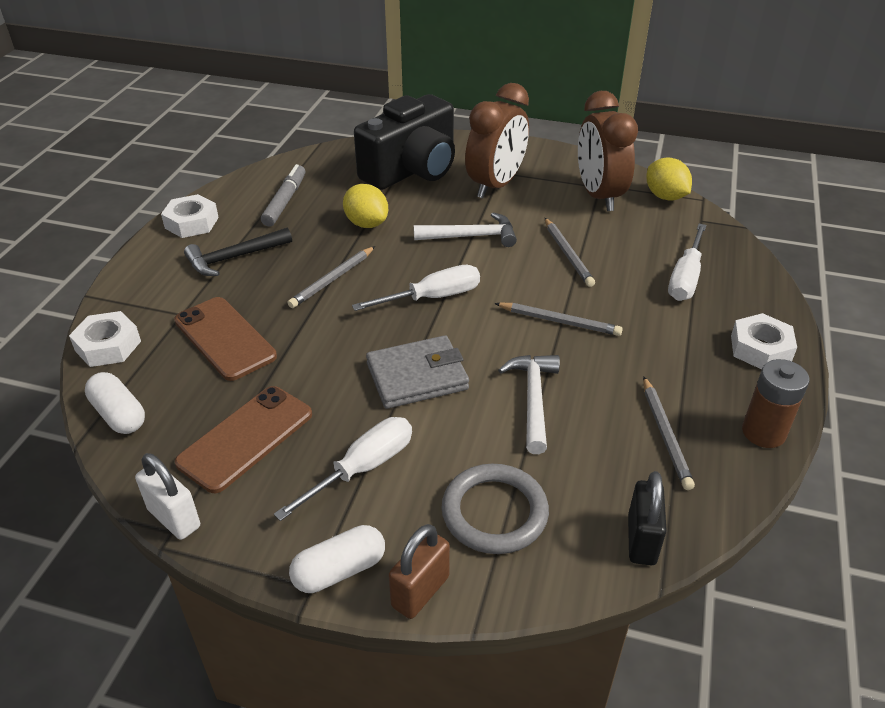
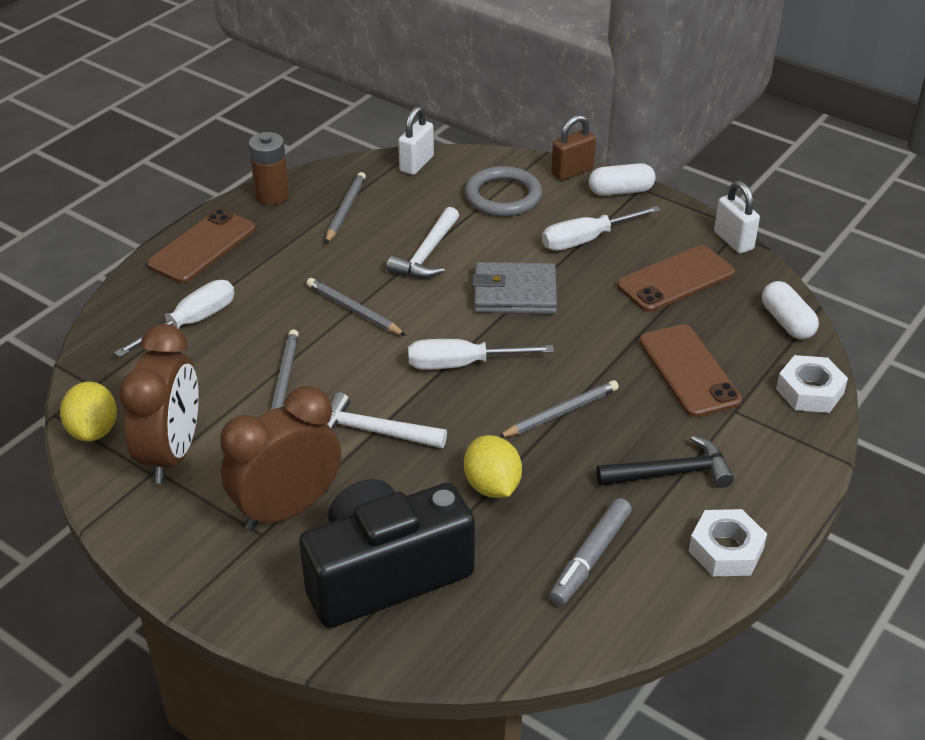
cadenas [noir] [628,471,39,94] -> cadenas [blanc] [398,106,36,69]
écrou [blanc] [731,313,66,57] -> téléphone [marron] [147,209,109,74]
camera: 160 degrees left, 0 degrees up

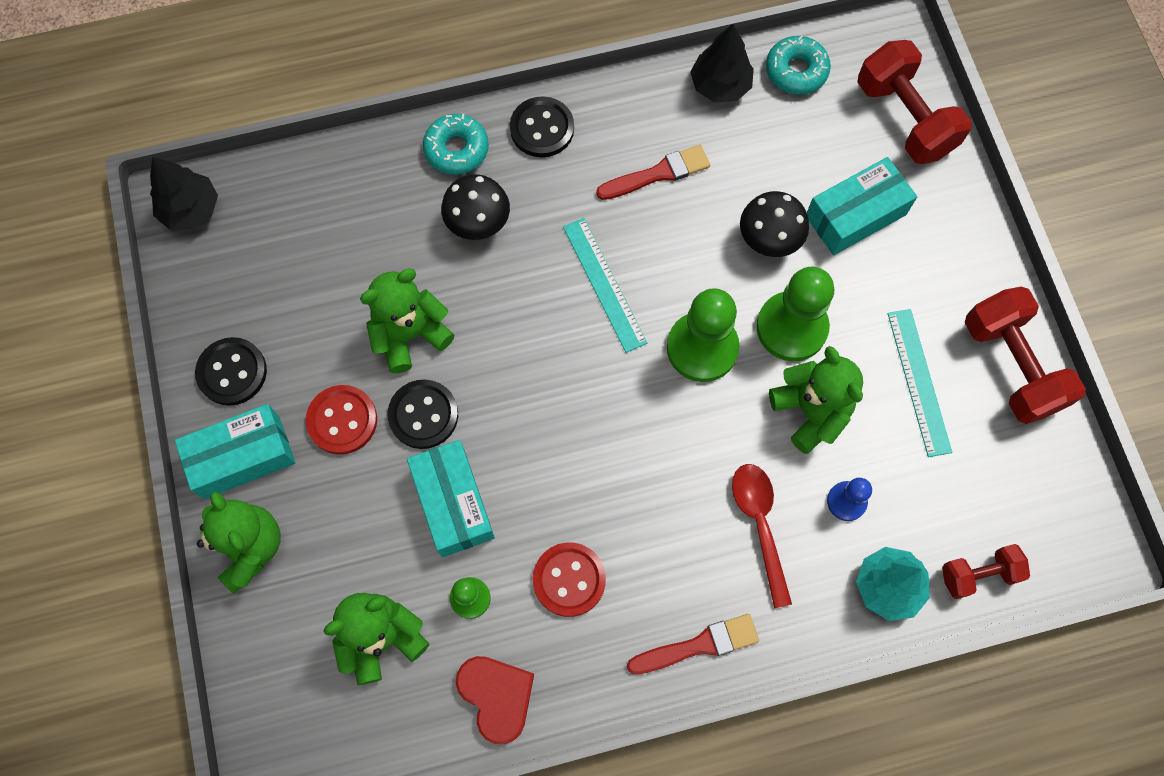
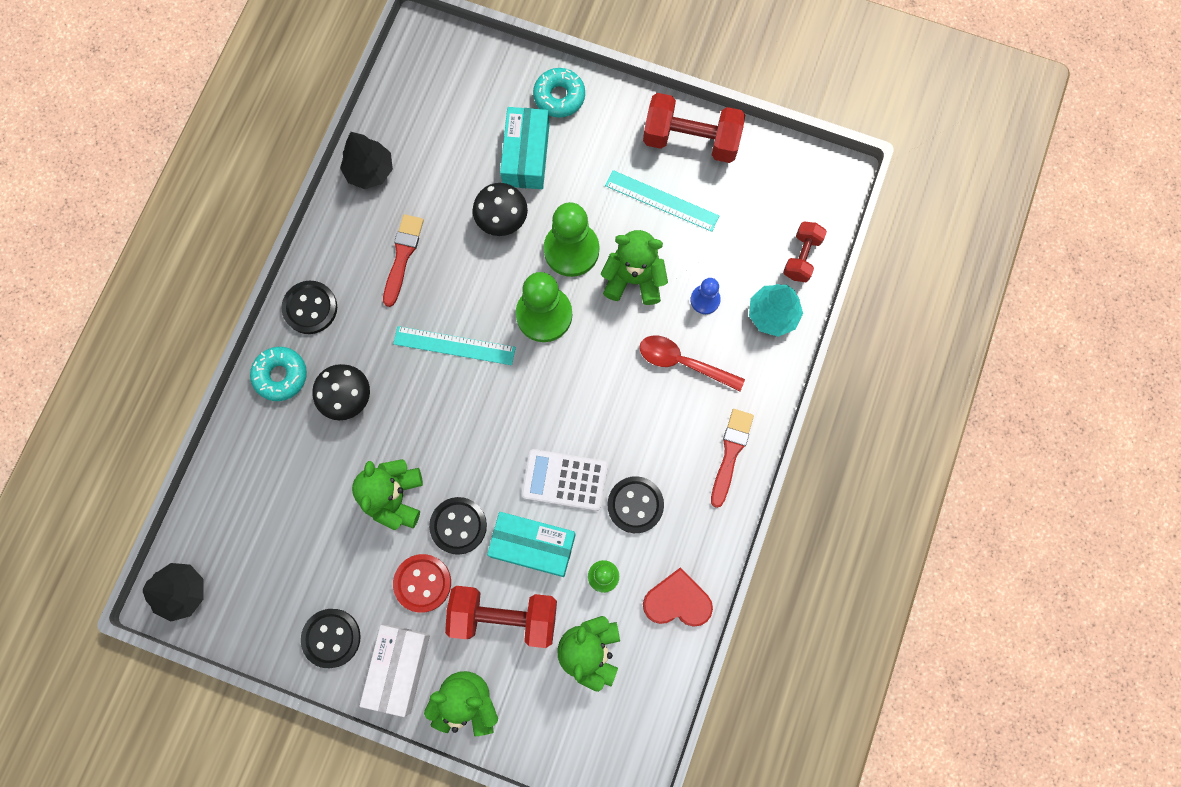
boîte [turquoise] [175,404,120,95] -> boîte [blanc] [360,625,70,92]
bouton [rouge] [533,542,73,75] -> bouton [noir] [607,476,57,57]
beignet [turquoise] [766,35,65,60] -> beignet [turquoise] [533,68,52,50], relocated
haltère [rouge] [857,40,115,124] -> haltère [rouge] [445,586,112,62], relocated
none -> calculatrice [blanc] [522,449,86,62]
camera: 55 degrees left, 5 degrees up

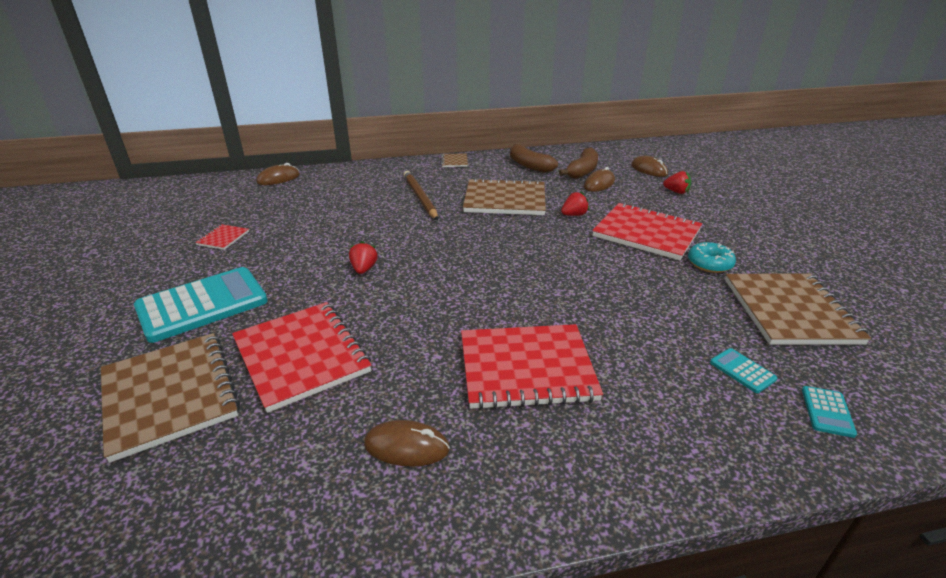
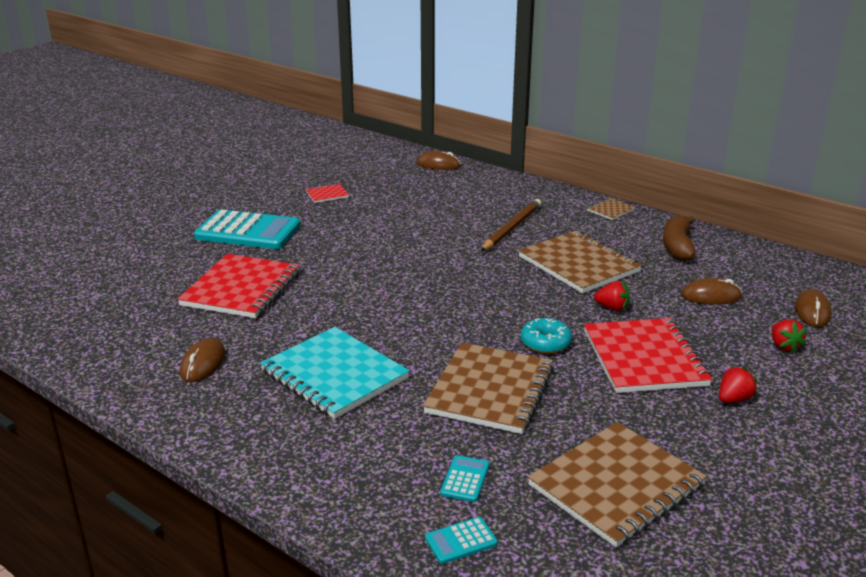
carnet [marron] [101,333,139,130] -> carnet [marron] [423,342,131,92], relocated
fraise [rouge] [349,241,29,33] -> fraise [rouge] [719,366,39,37], relocated
souris [marron] [364,420,86,47] -> souris [marron] [180,338,46,44], 45 degrees clockwise
carnet [rouge] [461,324,142,86] -> carnet [turquoise] [260,327,150,92]
banane [marron] [559,147,39,32] -> none
beignet [turquoise] [688,242,48,31] -> beignet [turquoise] [521,318,51,36], relocated
camera: 50 degrees right, 5 degrees down

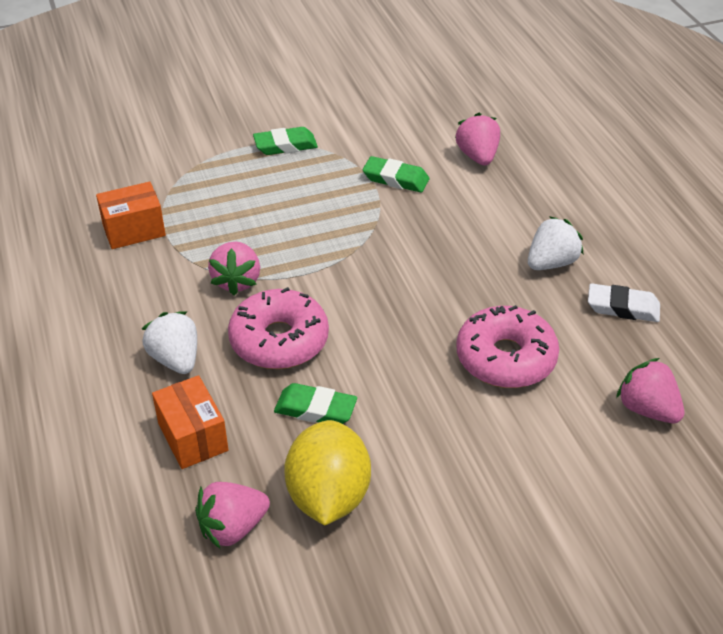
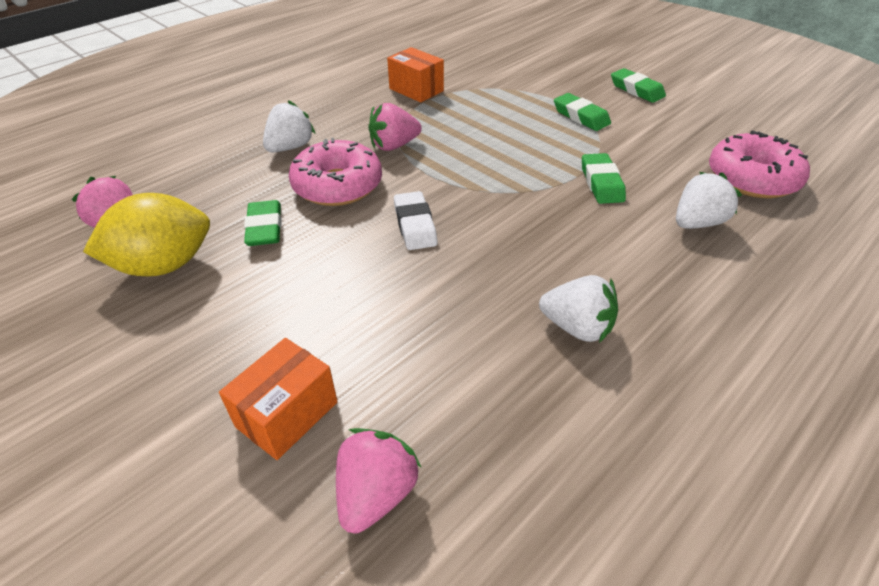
boîte [orange] [152,375,76,94] -> boîte [orange] [219,338,119,122], relocated
fraise [rose] [455,113,45,53] -> fraise [blanc] [676,172,66,57]
beignet [rose] [456,305,103,83] -> beignet [rose] [709,130,101,68], relocated
gomme [blanc] [588,283,72,39] -> gomme [blanc] [394,191,44,59], relocated
none -> gomme [vert] [611,68,55,35]
camera: 65 degrees right, 0 degrees up

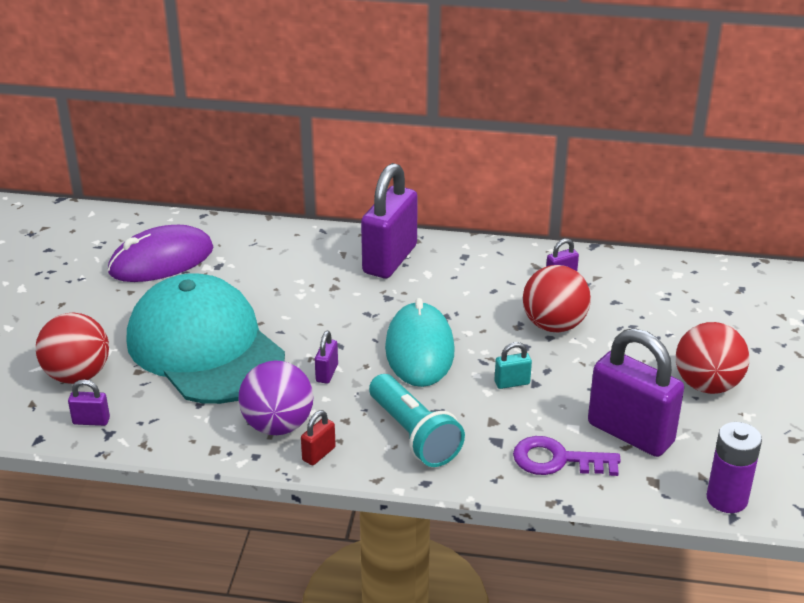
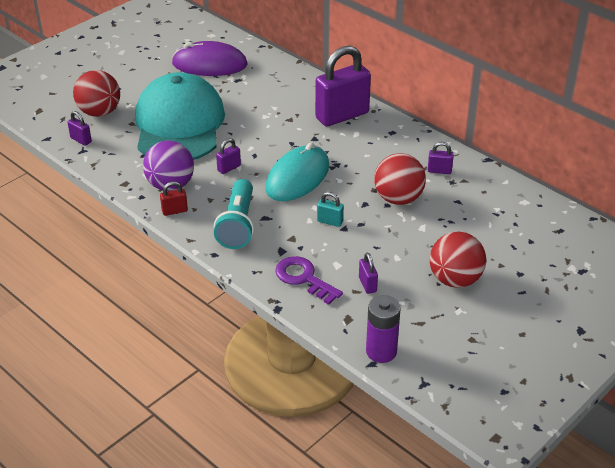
cadenas [violet] [588,328,96,129] -> cadenas [violet] [359,252,19,42], x0.42
camera: 35 degrees right, 5 degrees up

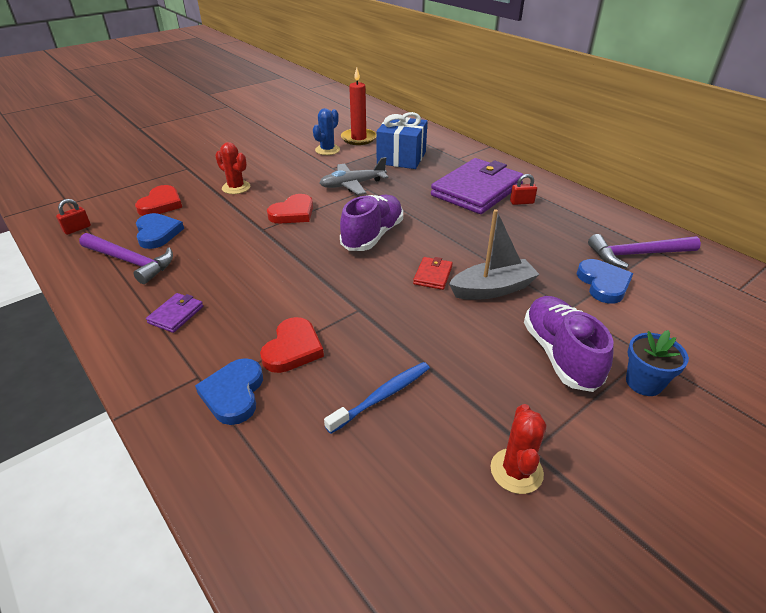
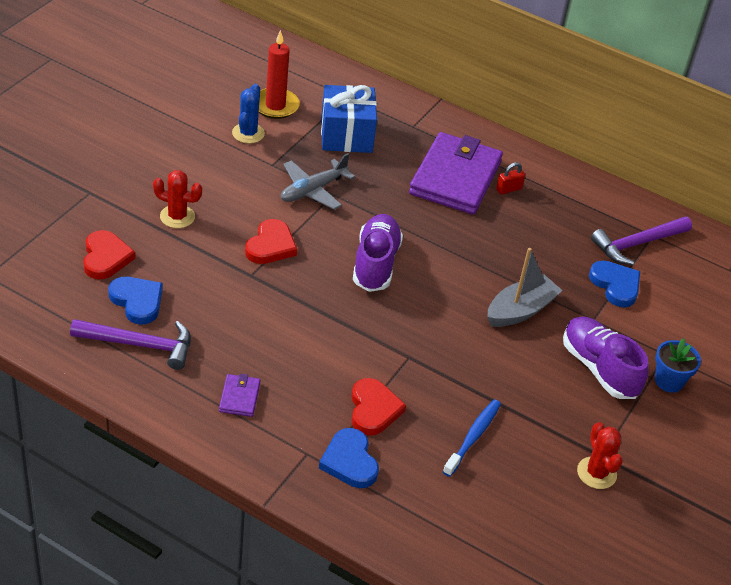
cadenas [rouge] [56,199,35,36] -> none
portefeuille [rouge] [413,257,40,33] -> none
camera: 25 degrees left, 5 degrees up

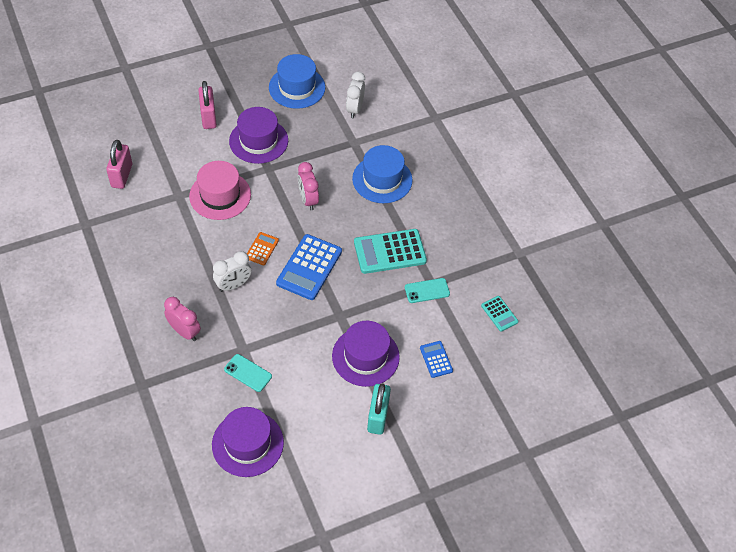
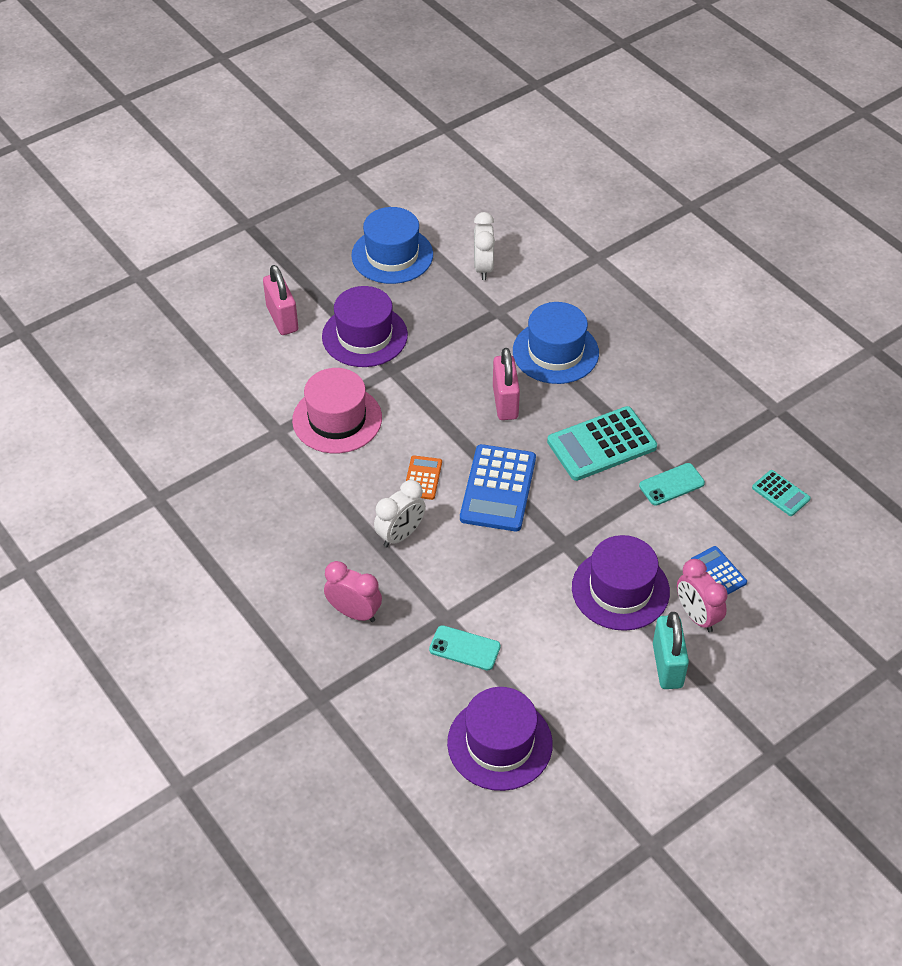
cadenas [rose] [106,140,26,49] -> cadenas [rose] [493,348,27,72], relocated
réveil [rose] [298,162,21,48] -> réveil [rose] [677,559,51,73], relocated
camera: 10 degrees left, 5 degrees down

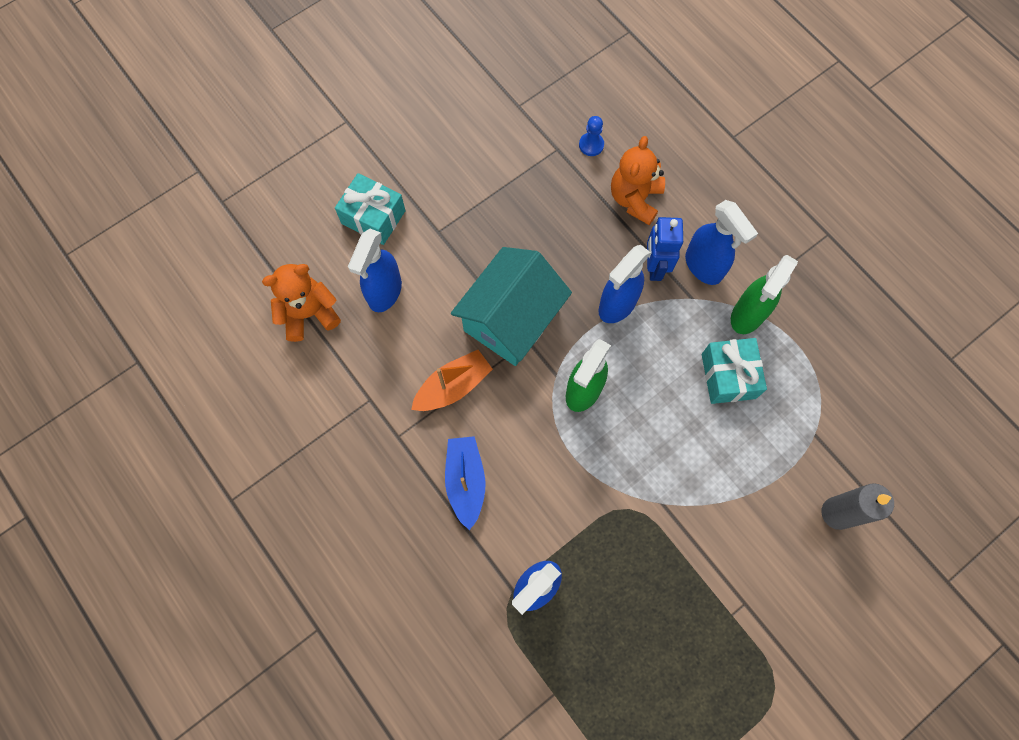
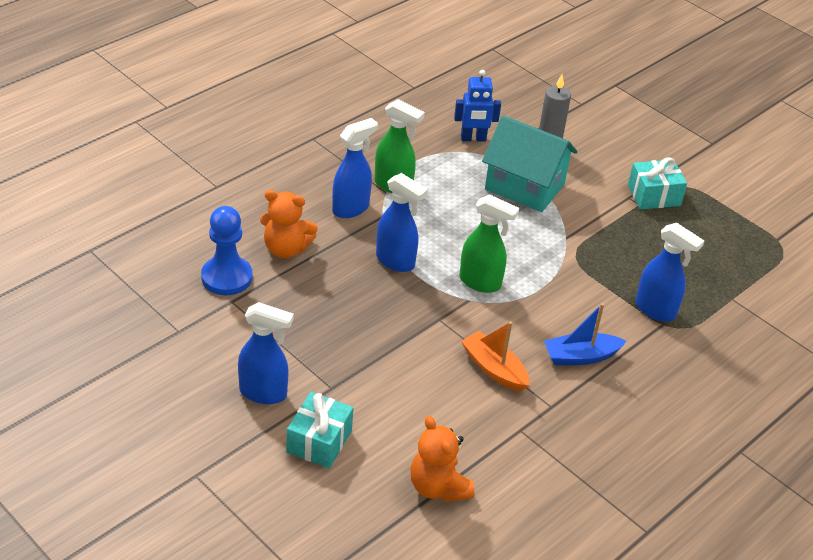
vaporisateur [bleu] [348,229,54,83] -> vaporisateur [bleu] [238,302,56,102], relocated
maison [turquoise] [451,247,121,119] -> maison [turquoise] [482,115,96,97], relocated
pion [bleu] [579,116,25,40] -> pion [bleu] [201,206,51,89], x2.02
robot [bleu] [647,217,36,64] -> robot [bleu] [454,70,47,72], relocated
cadeau [turquoise] [702,338,65,66] -> cadeau [turquoise] [628,157,59,52], relocated
camera: 100 degrees left, 30 degrees down

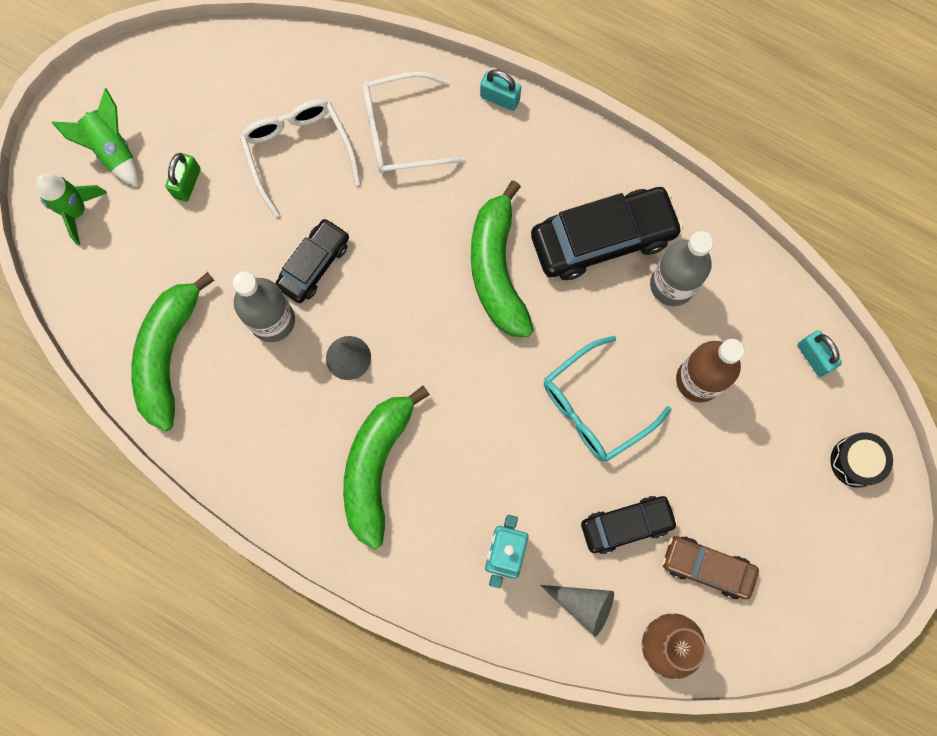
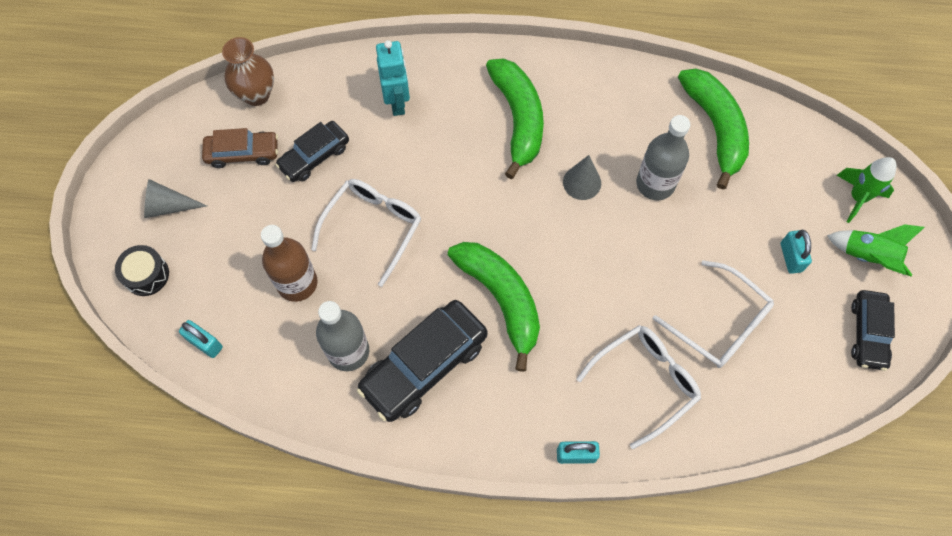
cadenas [vert] [165,153,36,49] -> cadenas [turquoise] [781,230,31,44]
voiture [noir] [275,218,74,85] -> voiture [noir] [851,290,44,81], relocated
cône [gris] [540,585,74,52] -> cône [gris] [144,179,63,39], relocated
lunettes [turquoise] [544,336,128,126] -> lunettes [blanc] [311,179,111,108]
camera: 155 degrees right, 10 degrees down

